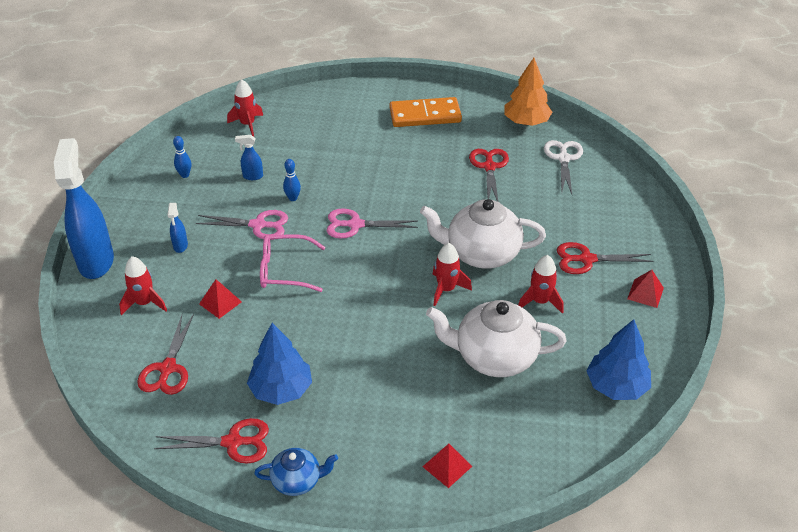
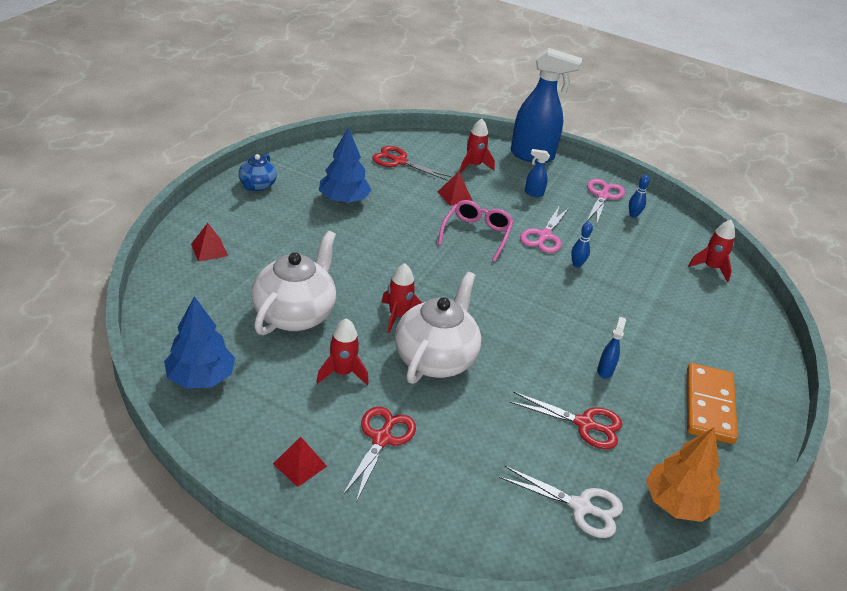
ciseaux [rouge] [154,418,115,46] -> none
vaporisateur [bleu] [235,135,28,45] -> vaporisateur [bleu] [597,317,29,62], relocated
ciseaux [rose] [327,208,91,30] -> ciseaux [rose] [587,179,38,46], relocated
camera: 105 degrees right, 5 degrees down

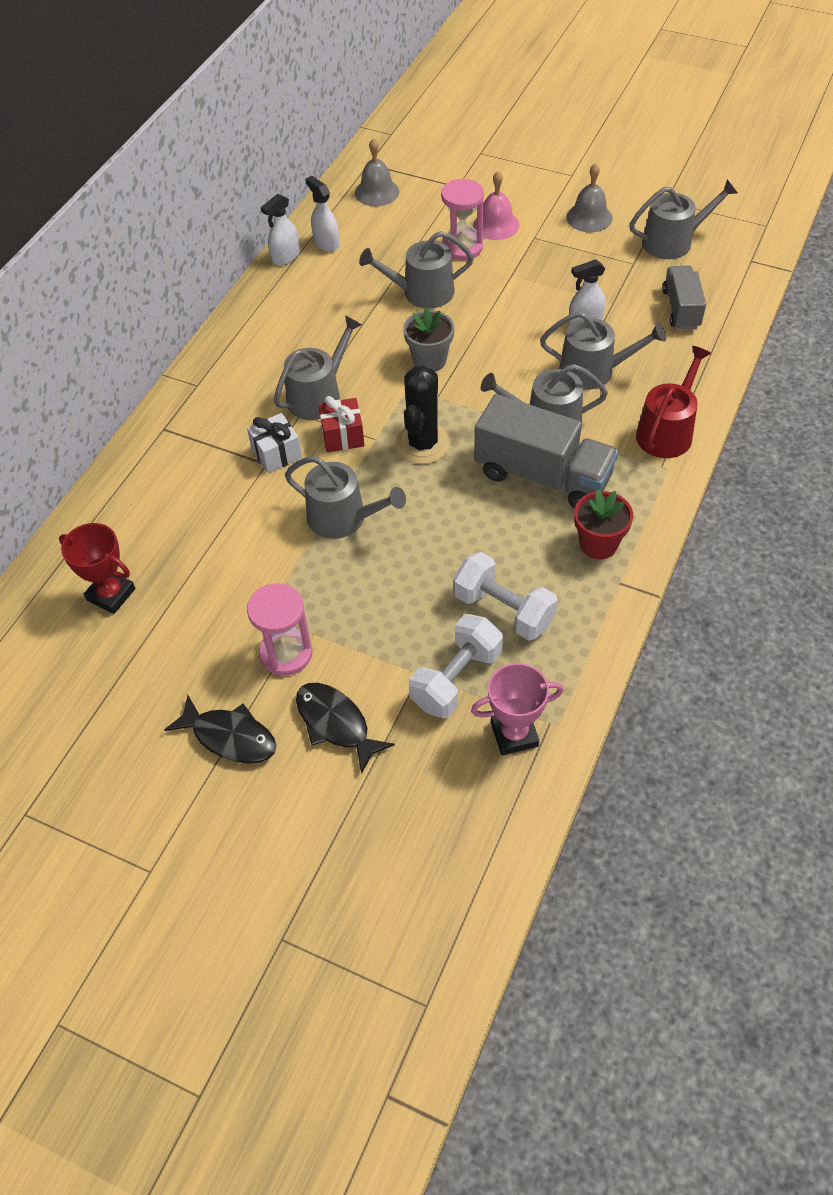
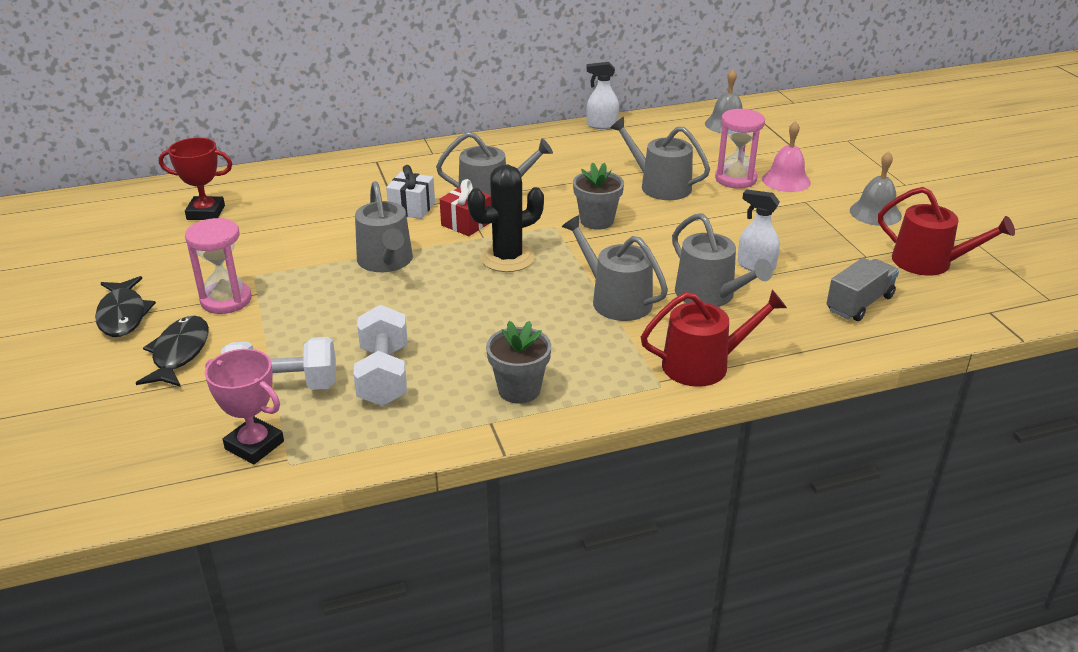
trophée [rouge] [59,523,76,91] -> trophée [rouge] [159,138,73,82], 75 degrees counterclockwise
vaporisateur [blanc] [305,176,35,76] -> none
camion [gris] [474,394,144,115] -> none
pot de fleurs [rouge] [574,489,59,71] -> pot de fleurs [gris] [486,321,65,83]
arrosoir [gris] [630,179,108,80] -> arrosoir [rouge] [878,187,137,89]
camera: 45 degrees right, 20 degrees down

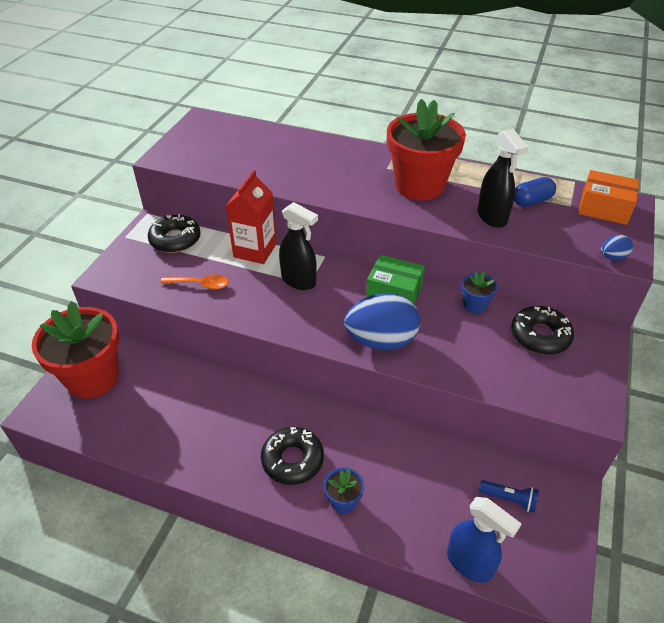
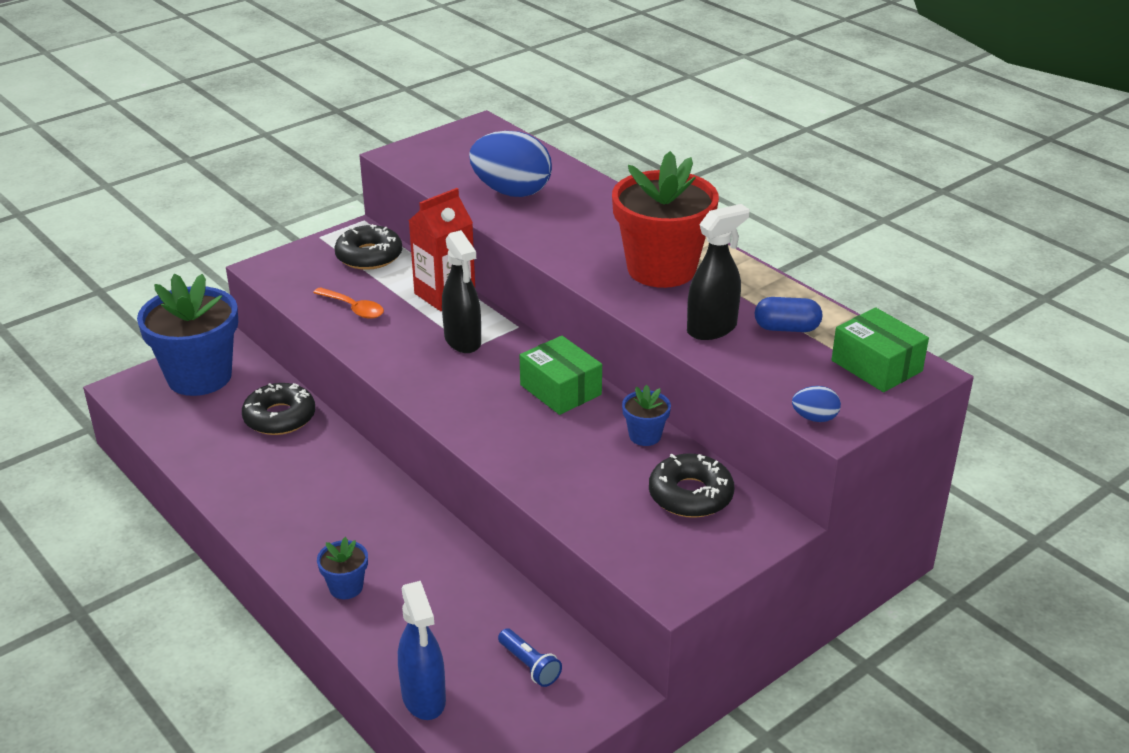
pot de fleurs [rouge] [32,301,87,98] -> pot de fleurs [bleu] [137,274,101,122]
beignet [noir] [261,427,63,58] -> beignet [noir] [242,383,73,52], relocated
œuf [bleu] [344,293,76,57] -> œuf [bleu] [469,131,83,66], relocated
vaporisateur [noir] [477,129,51,99] -> vaporisateur [noir] [687,204,63,136], 135 degrees counterclockwise
boîte [orange] [578,170,61,55] -> boîte [vert] [831,307,98,85]
camera: 30 degrees right, 10 degrees down

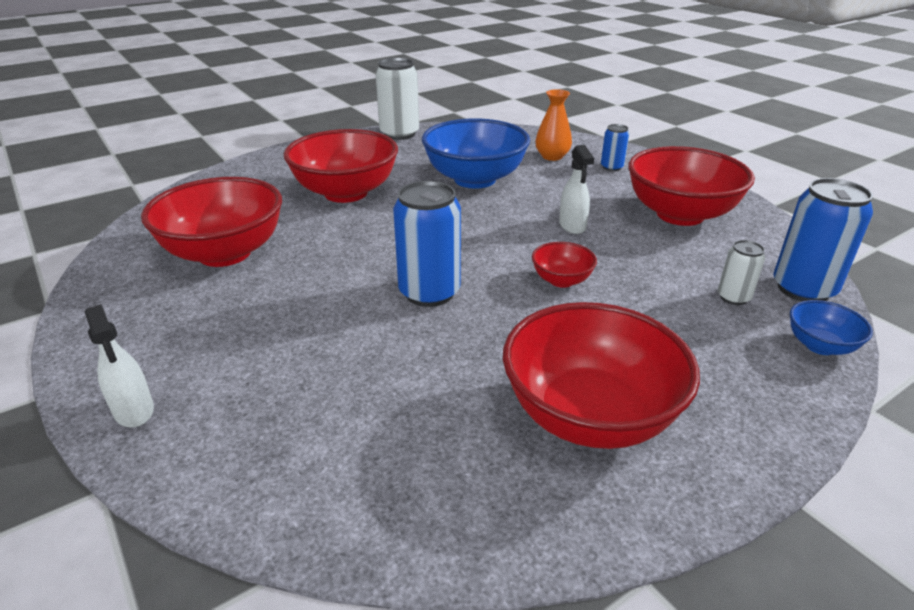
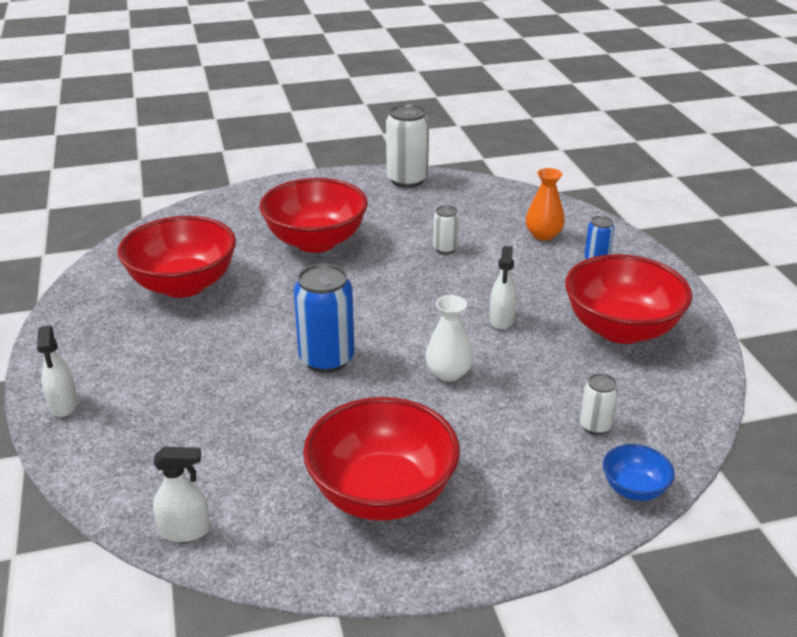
bol [bleu] [422,119,108,70] -> canette [blanc] [433,205,26,49]
bol [rouge] [532,242,65,46] -> vase [blanc] [425,295,49,86]
canette [bleu] [773,178,100,123] -> none
none -> vaporisateur [blanc] [153,447,57,95]
camera: 20 degrees right, 0 degrees up

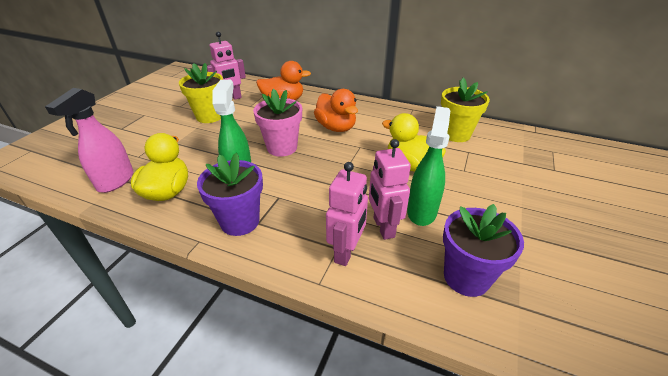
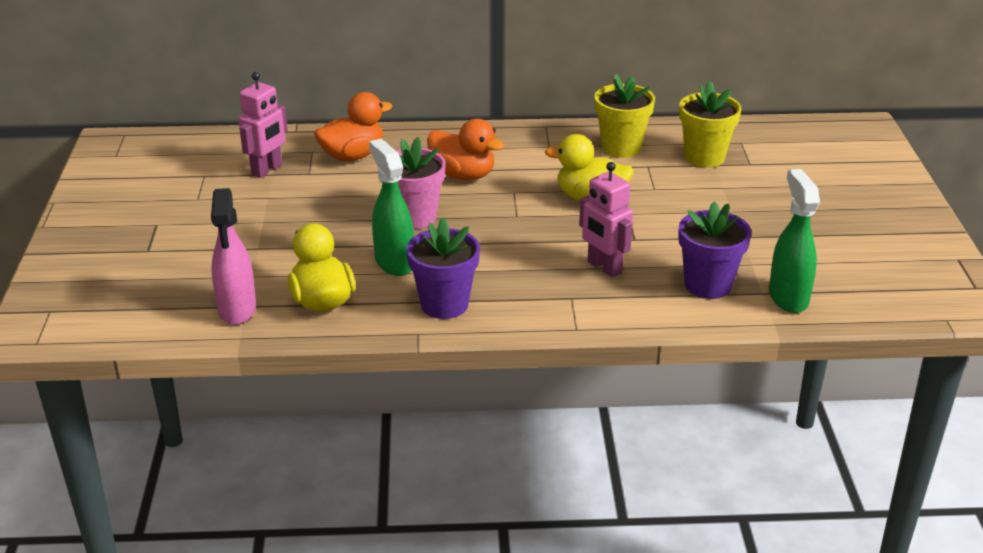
pot de fleurs [jaune] [179,63,44,60] -> pot de fleurs [jaune] [679,81,62,87], relocated
robot [rose] [326,162,42,104] -> none
vaporisateur [vert] [407,106,43,120] -> vaporisateur [vert] [769,169,51,144], relocated
camera: 25 degrees left, 5 degrees down

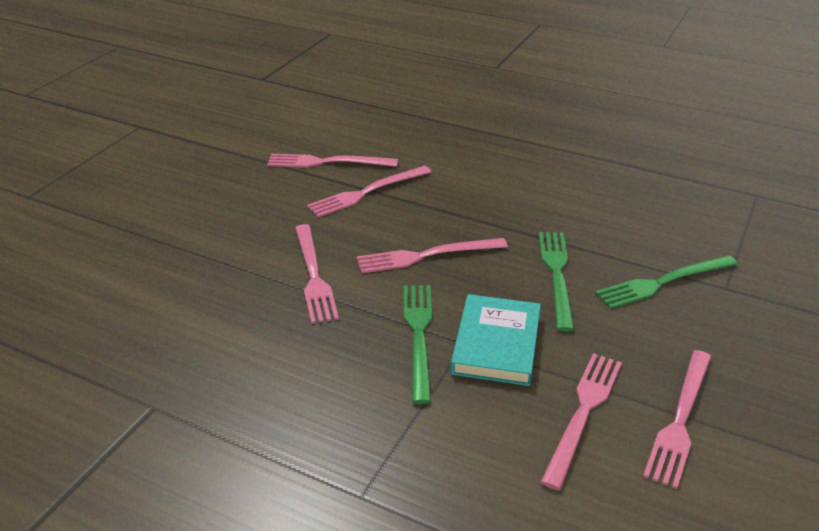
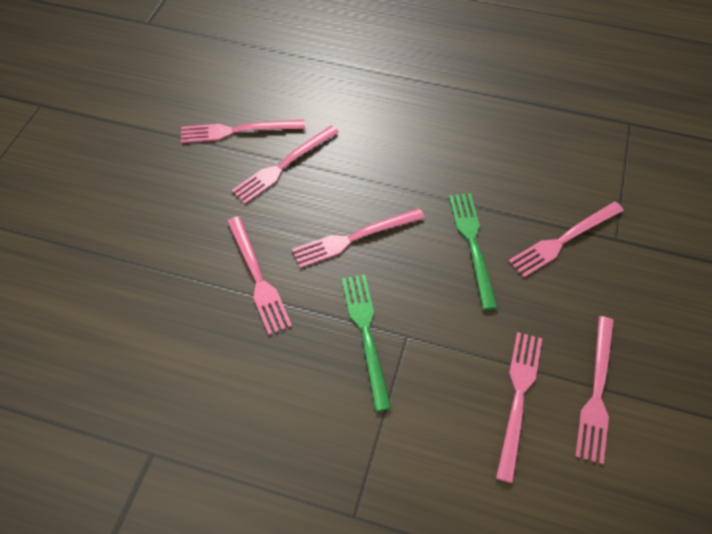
livre [turquoise] [451,294,90,92] -> none
fourchette [vert] [595,255,143,54] -> fourchette [rose] [509,202,115,76]
camera: 10 degrees left, 20 degrees up

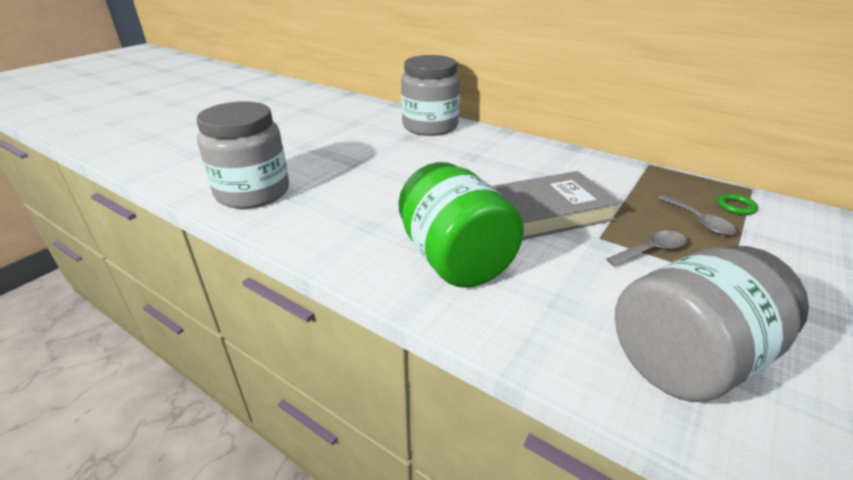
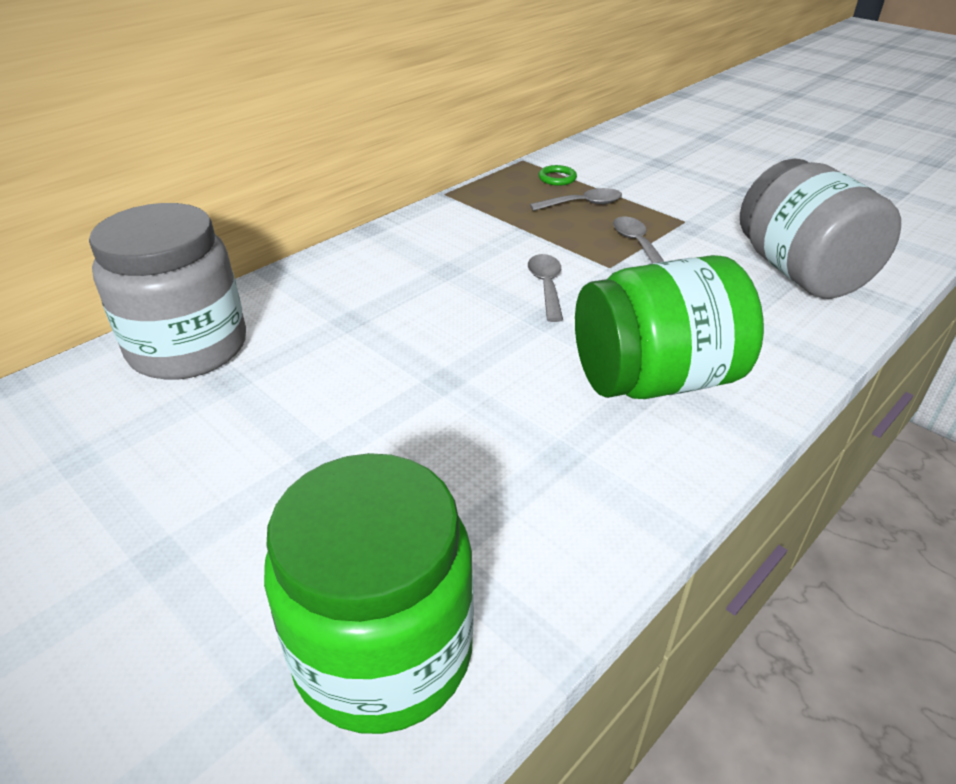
bocal [gris] [196,101,93,108] -> bocal [vert] [264,453,210,281]
livre [gris] [491,171,129,69] -> cuillère [gris] [528,254,35,68]
camera: 80 degrees left, 5 degrees up

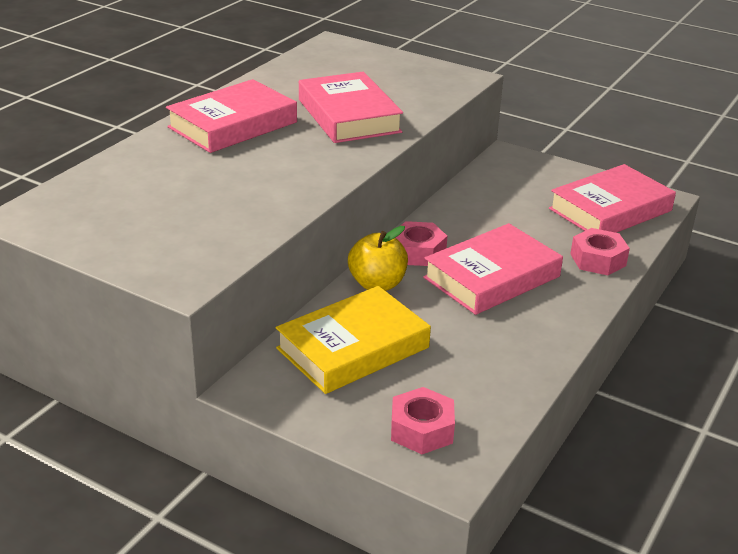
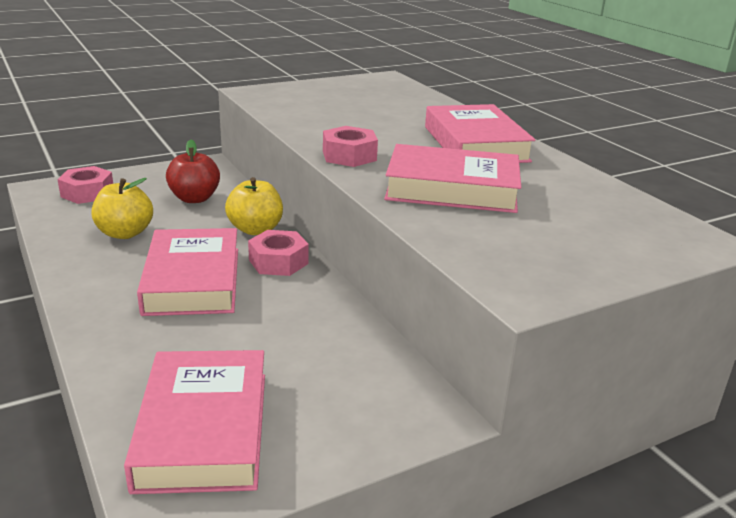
livre [jaune] [276,286,155,108] -> pomme [rouge] [166,140,54,63]
écrou [rose] [570,228,60,47] -> écrou [rose] [323,126,55,41], relocated
none -> pomme [jaune] [92,178,61,61]
camera: 120 degrees right, 5 degrees down

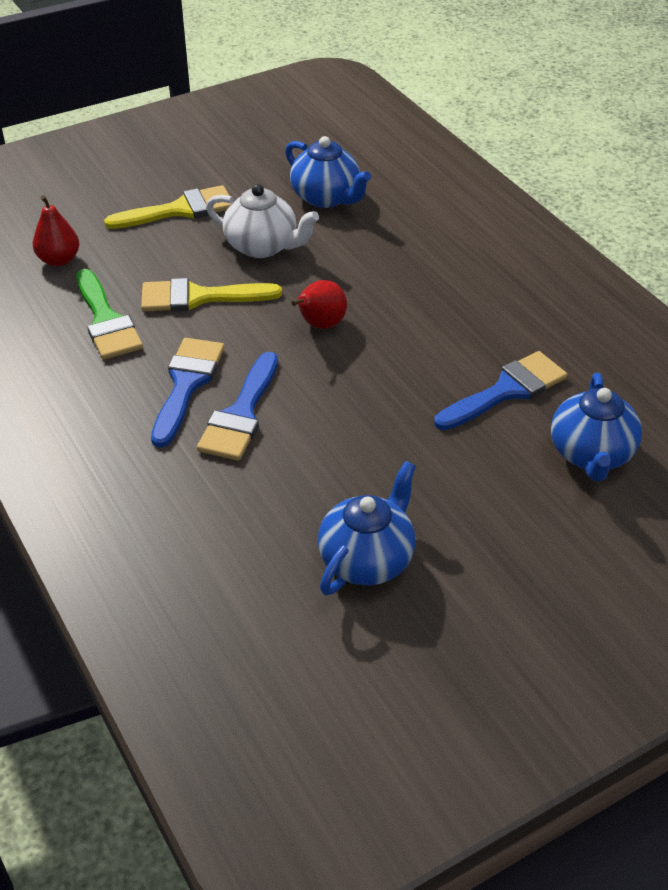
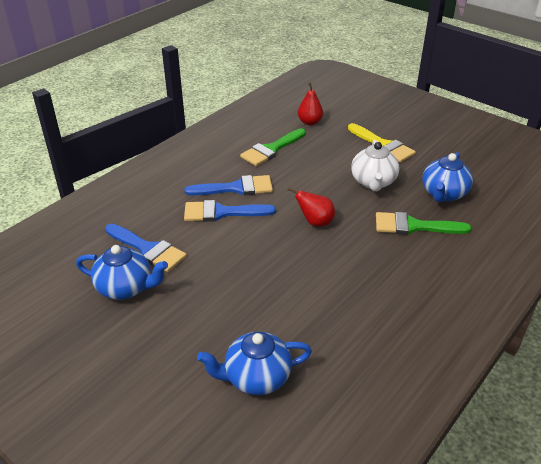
pinceau [jaune] [141,278,141,34] -> none
pinceau [bleu] [434,351,134,79] -> pinceau [bleu] [105,223,82,49], relocated
none -> pinceau [vert] [376,212,95,23]
camera: 70 degrees right, 5 degrees down

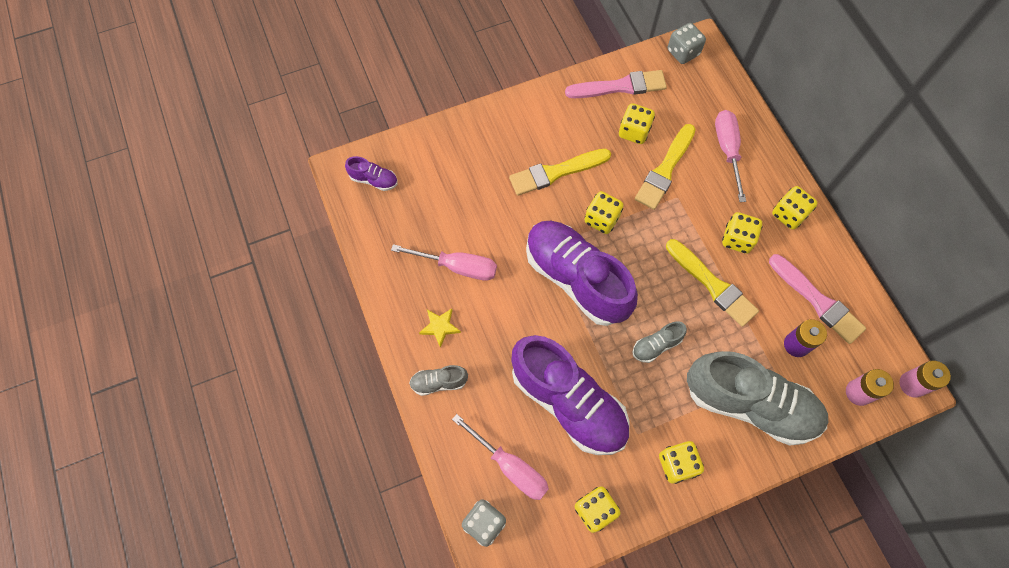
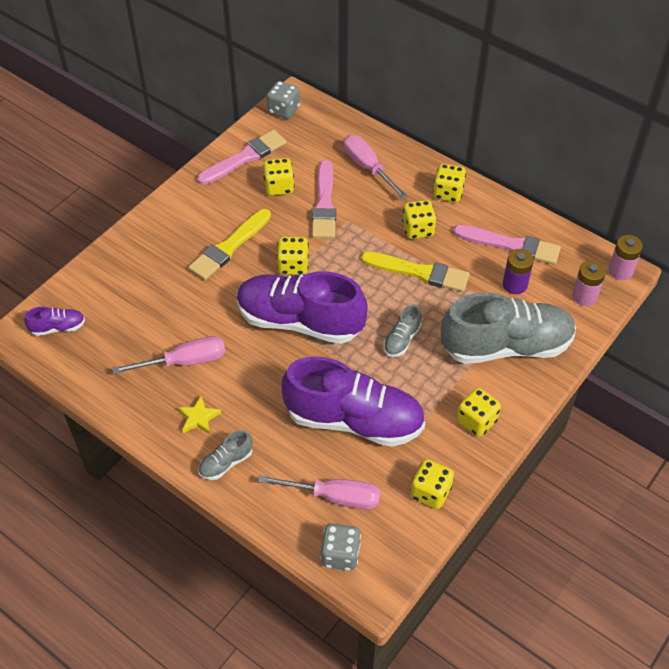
pinceau [jaune] [635,124,61,86] -> pinceau [rose] [312,160,24,78]
camera: 30 degrees left, 15 degrees down

